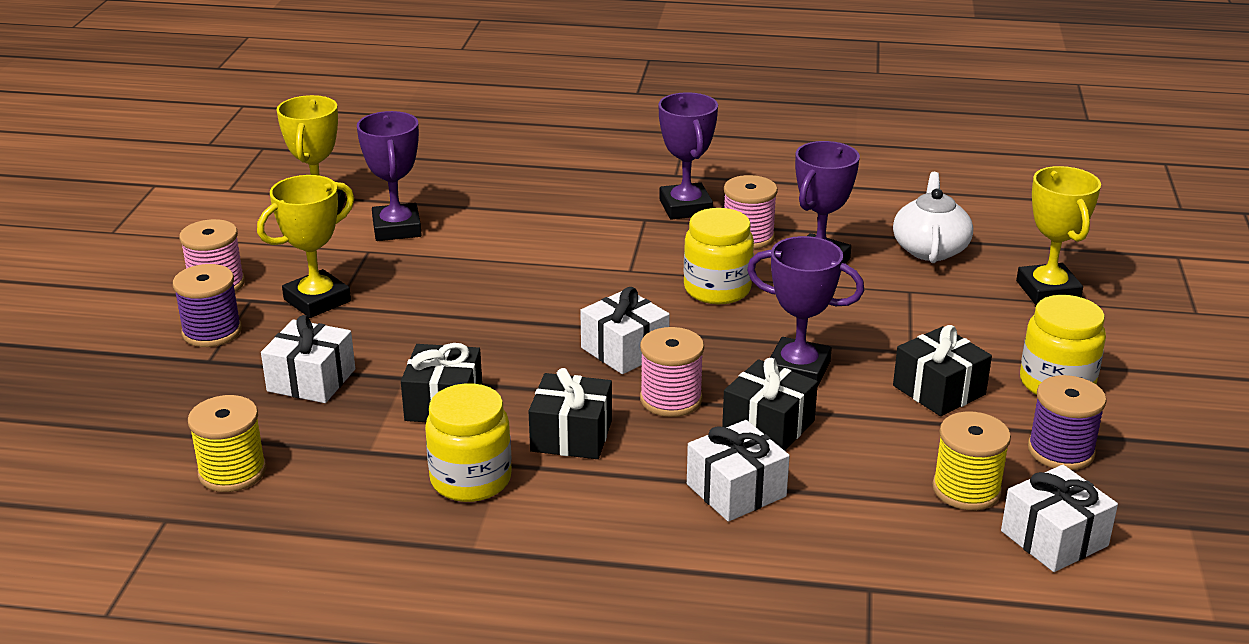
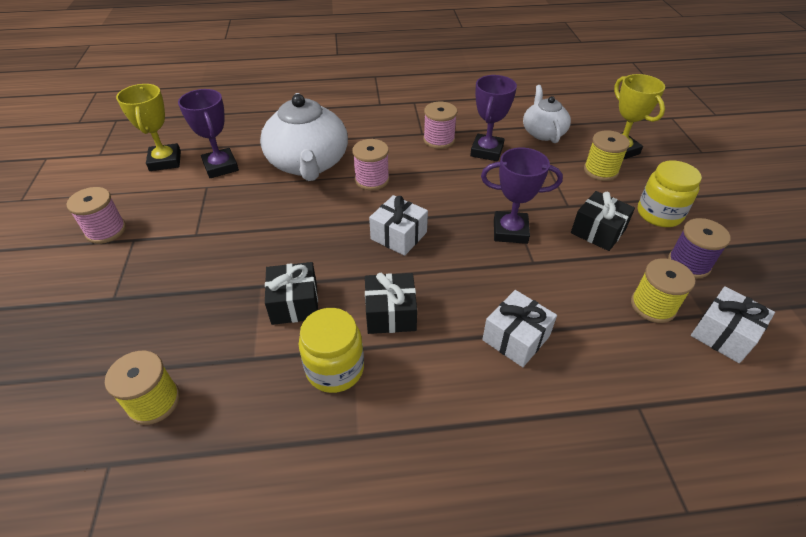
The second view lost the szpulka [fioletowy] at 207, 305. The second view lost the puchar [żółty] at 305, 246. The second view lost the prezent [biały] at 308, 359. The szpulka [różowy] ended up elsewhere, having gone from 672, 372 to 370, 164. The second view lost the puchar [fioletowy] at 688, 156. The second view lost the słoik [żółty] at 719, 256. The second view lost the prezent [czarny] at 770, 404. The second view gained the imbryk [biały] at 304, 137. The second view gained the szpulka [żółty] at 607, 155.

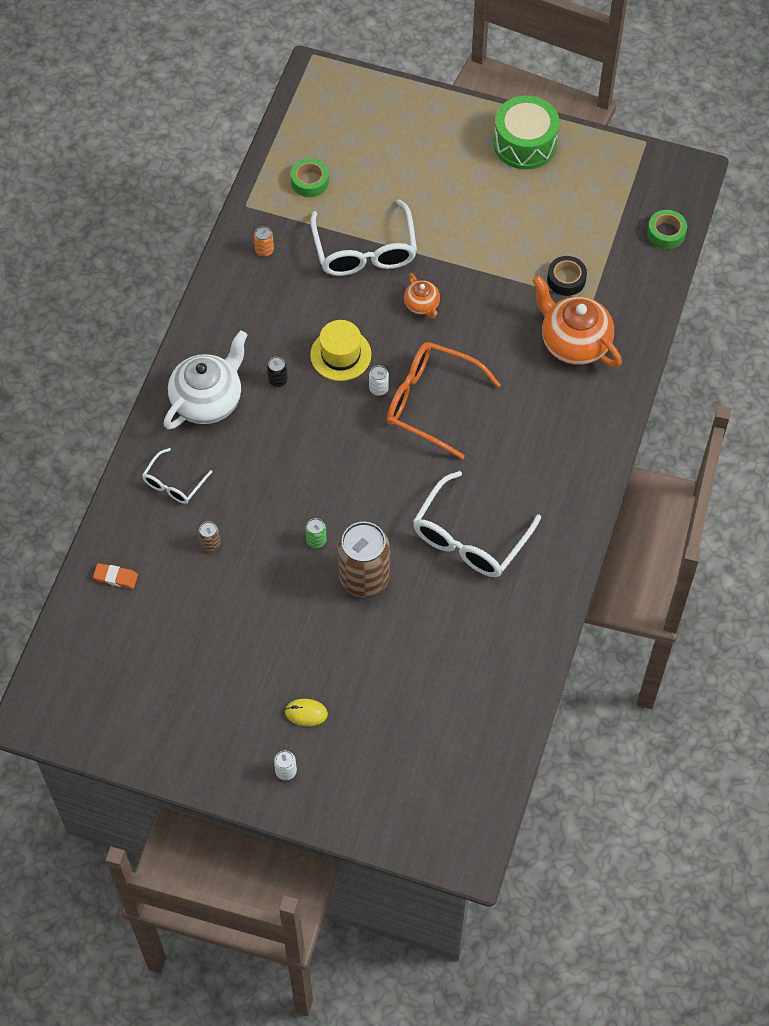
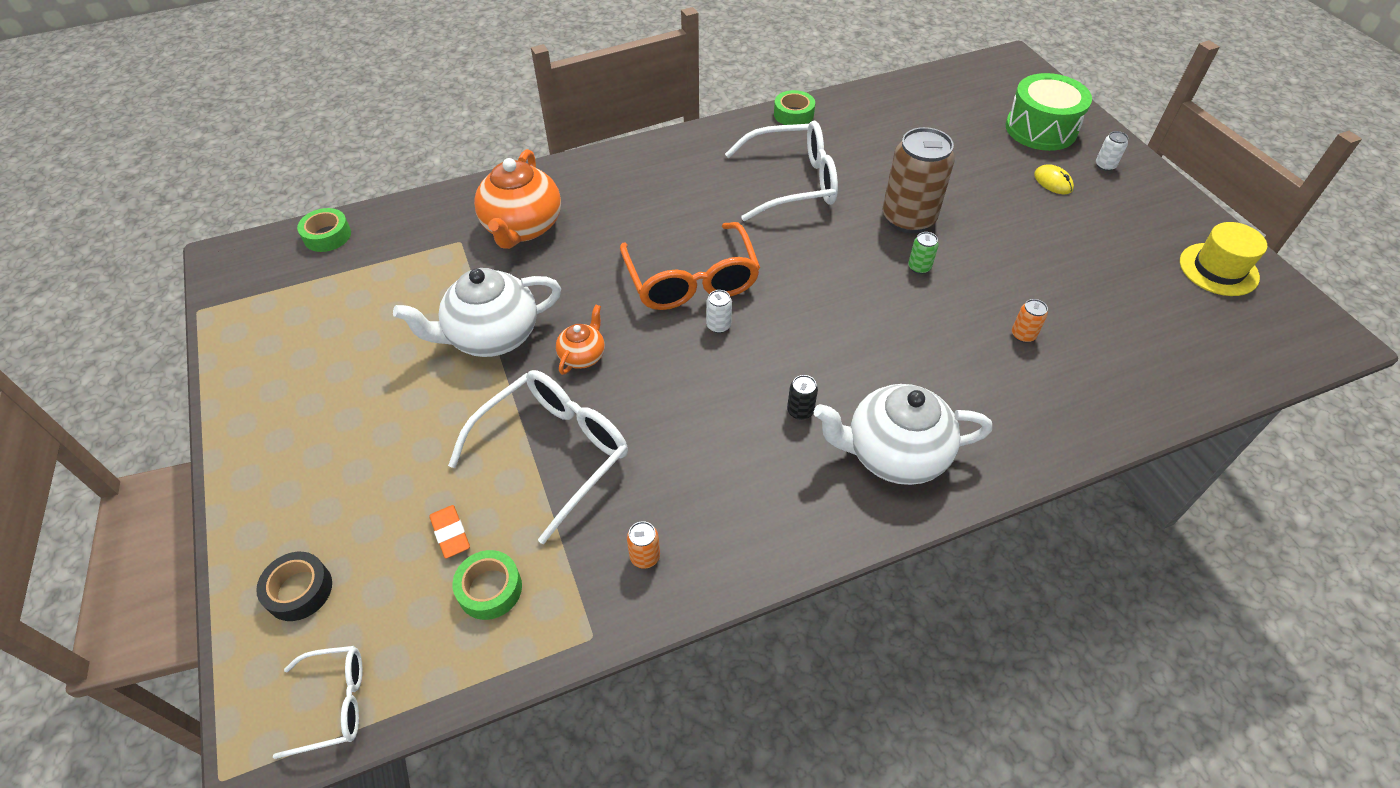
The gumka do mazania [pomarańczowy] ended up elsewhere, having gone from 115, 576 to 449, 532. The okulary [biały] ended up elsewhere, having gone from 177, 476 to 318, 702. What was the puszka [brązowy] at 209, 536 turned into the puszka [pomarańczowy] at 1030, 321. The kapelusz [żółty] ended up elsewhere, having gone from 341, 350 to 1223, 259. The bęben [zielony] ended up elsewhere, having gone from 526, 133 to 1048, 112. The taśma klejąca [czarny] ended up elsewhere, having gone from 567, 276 to 294, 586. The second view gained the imbryk [biały] at 477, 312. The second view gained the taśma klejąca [zielony] at 794, 107.

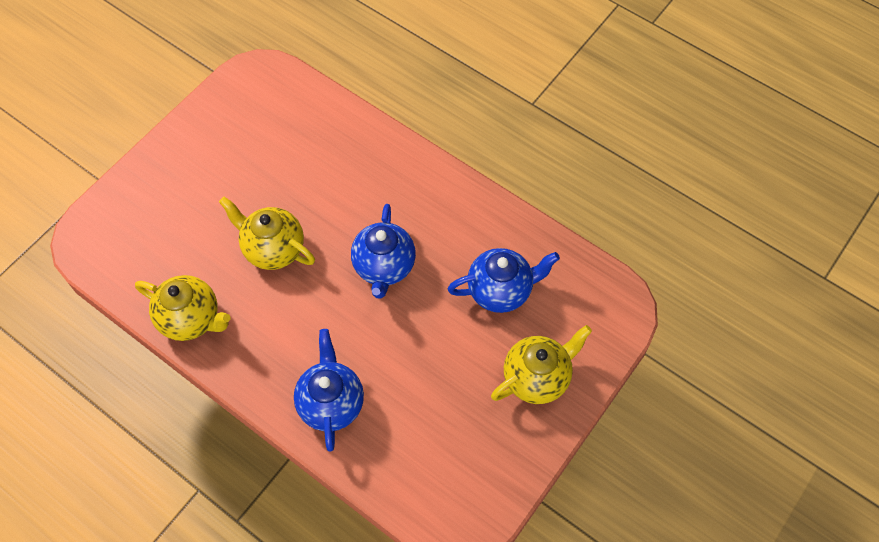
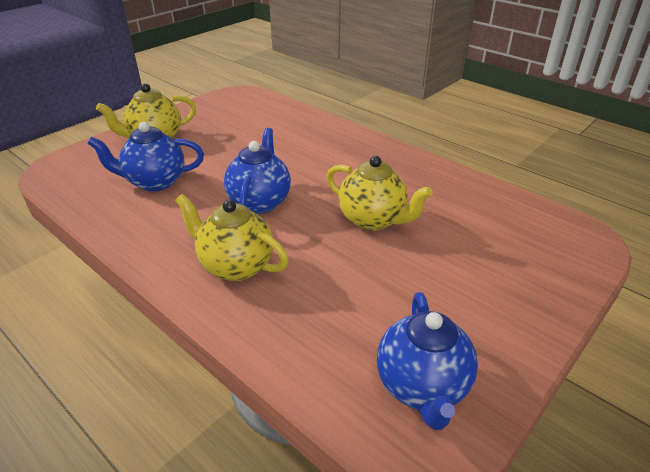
The imbryk [żółty] ended up elsewhere, having gone from 182, 308 to 232, 237. The imbryk [niebieski] ended up elsewhere, having gone from 329, 390 to 427, 361.

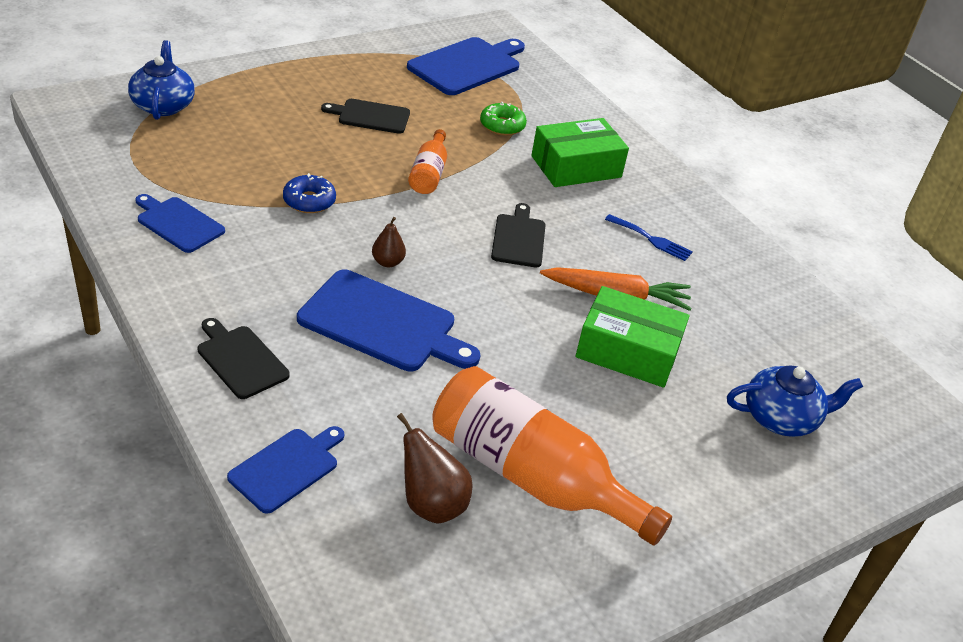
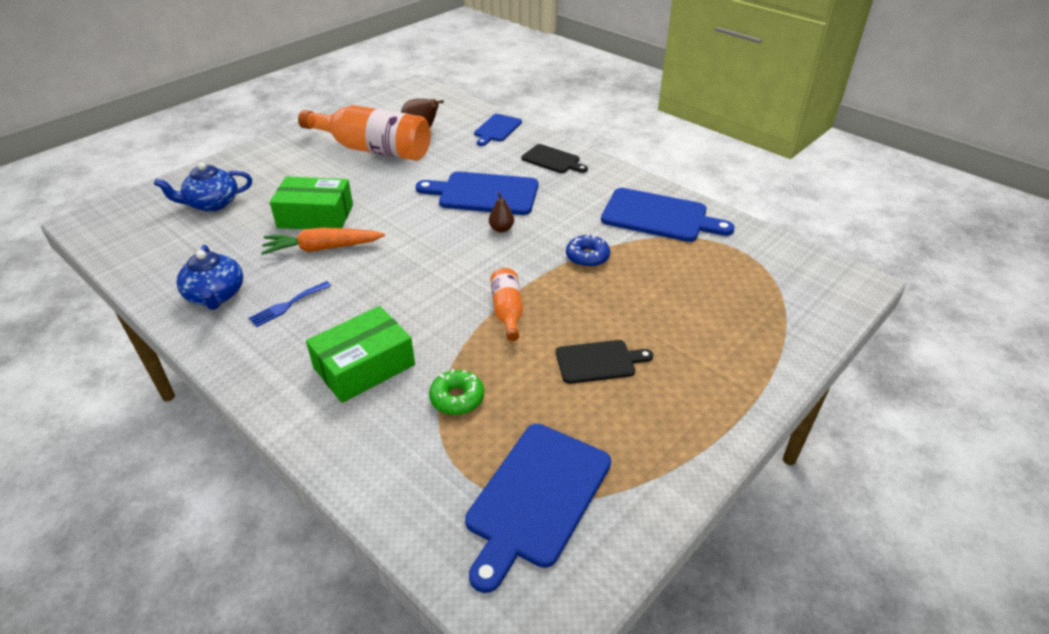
The imbryk [niebieski] ended up elsewhere, having gone from 161, 80 to 209, 277. The size of the deska do krojenia [niebieski] at 180, 223 changed by a factor of 1.68. The second view lost the deska do krojenia [czarny] at 518, 235. The widelec [niebieski] at 649, 237 ended up facing another way, 60 degrees counterclockwise from before.

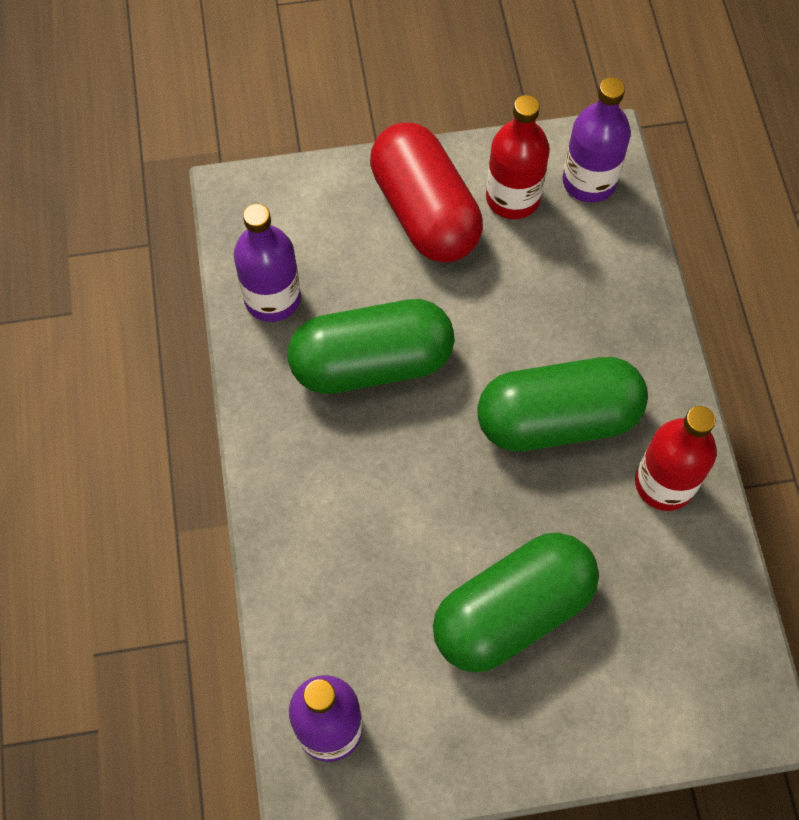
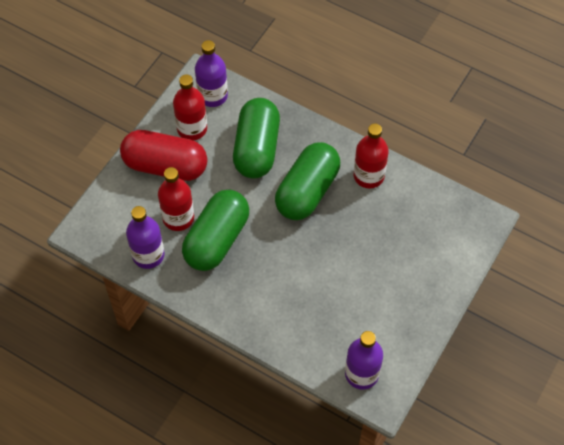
The kapsułka [zielony] ended up elsewhere, having gone from 516, 603 to 256, 138. The second view gained the butelka [czerwony] at 176, 199.

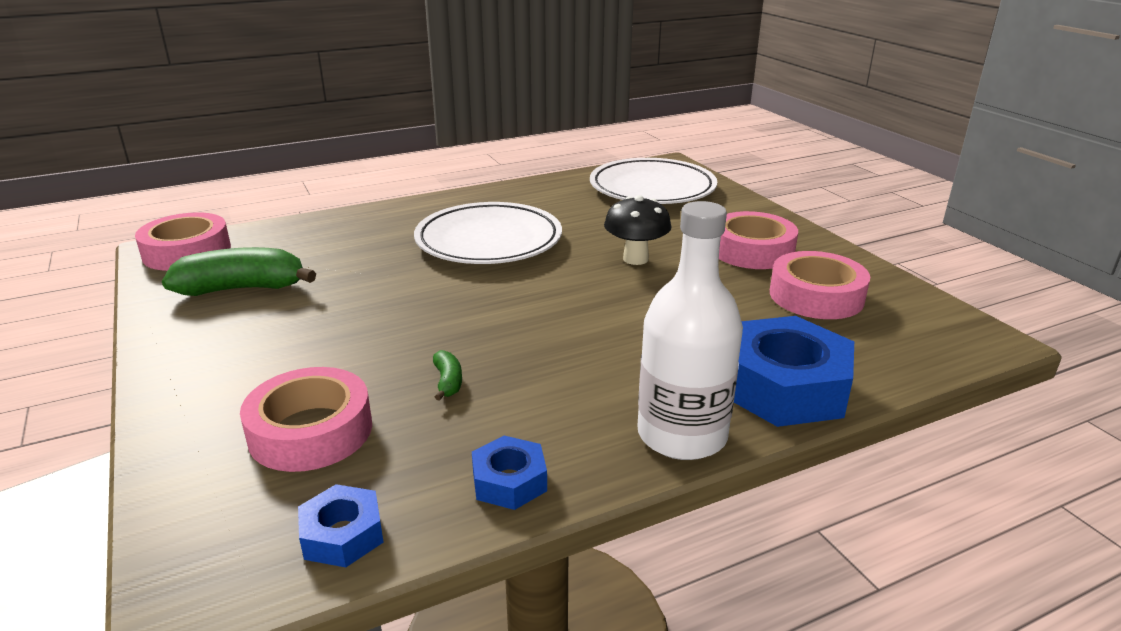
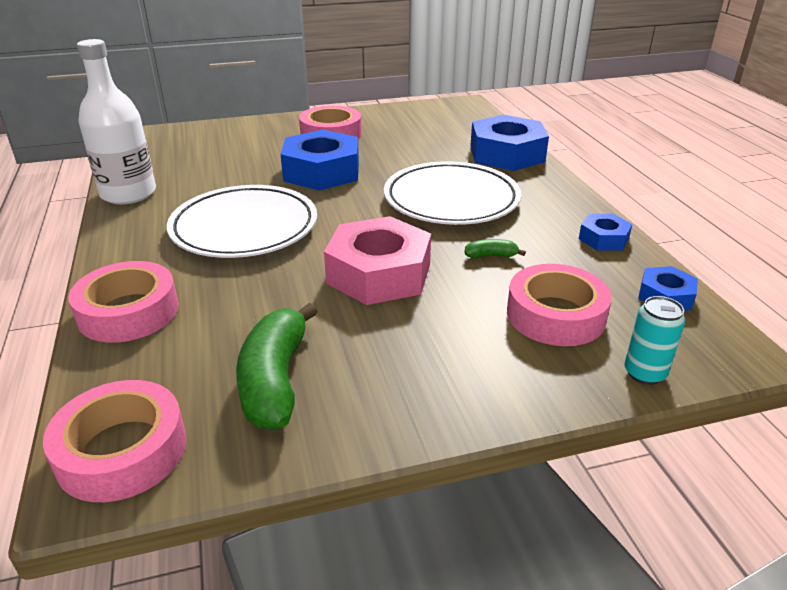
The talerz [biały] ended up elsewhere, having gone from 653, 181 to 452, 193. Where the grzyb [czarny] stood at 637, 230, the nakrętka [niebieski] came to stand at 319, 160. The butelka [biały] ended up elsewhere, having gone from 690, 330 to 116, 121. The taśma klejąca [różowy] ended up elsewhere, having gone from 820, 285 to 123, 302. The second view gained the nakrętka [różowy] at 377, 260. The second view gained the puszka [turkusowy] at 654, 340.

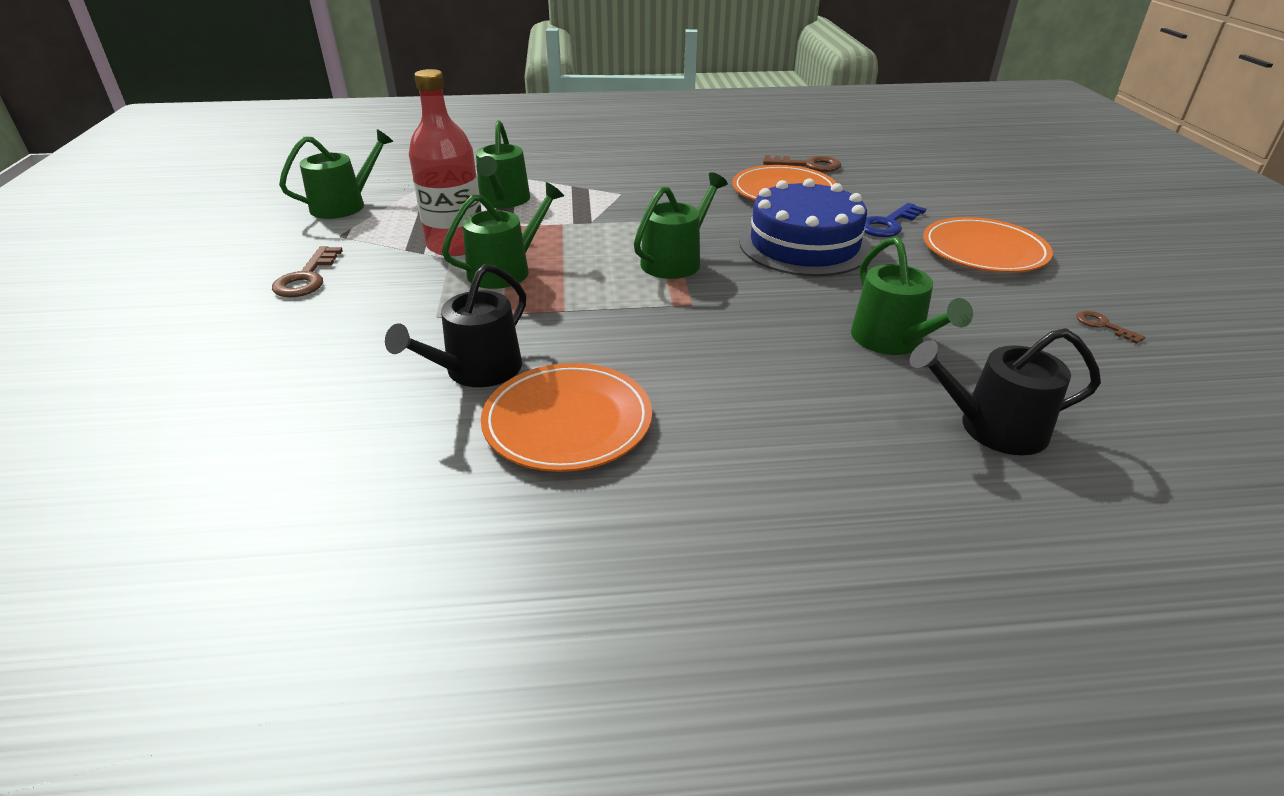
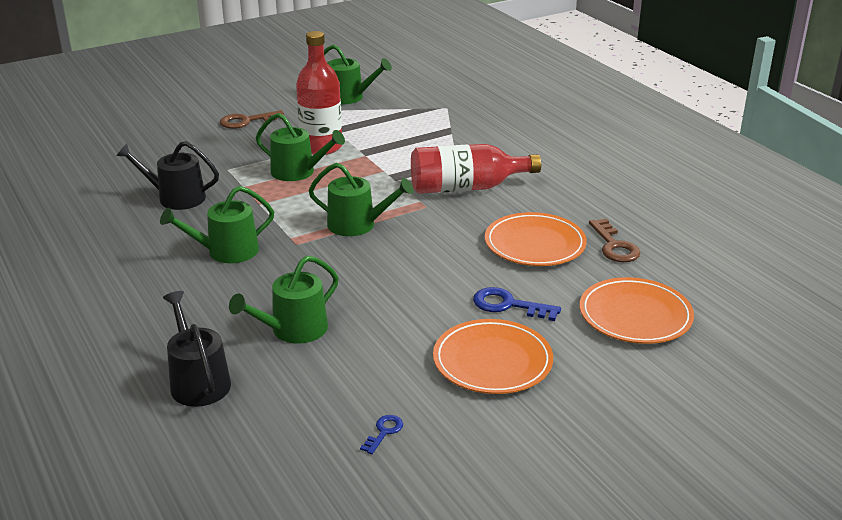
The konewka [zielony] ended up elsewhere, having gone from 503, 164 to 217, 224. The talerz [pomarańczowy] ended up elsewhere, having gone from 566, 417 to 637, 310. The second view lost the tort [niebieski] at 805, 227. What was the klucz [brązowy] at 1110, 327 turned into the klucz [niebieski] at 381, 434. The second view gained the butelka [czerwony] at 476, 169.

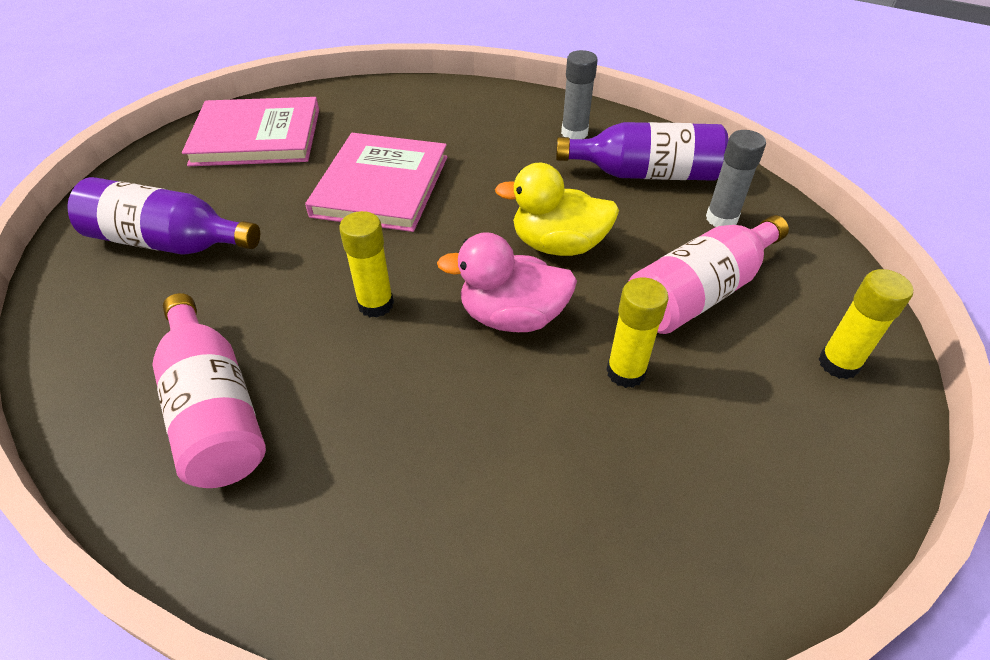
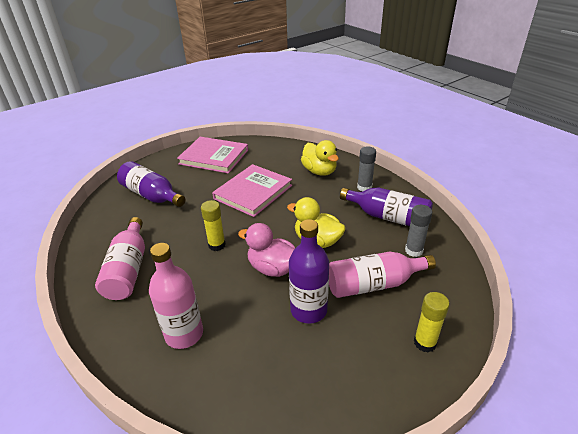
Where the klej w sztyfcie [żółty] stood at 637, 332, the butelka [fioletowy] came to stand at 309, 271. The second view gained the butelka [różowy] at 176, 296. The second view gained the kaczka [żółty] at 320, 158.

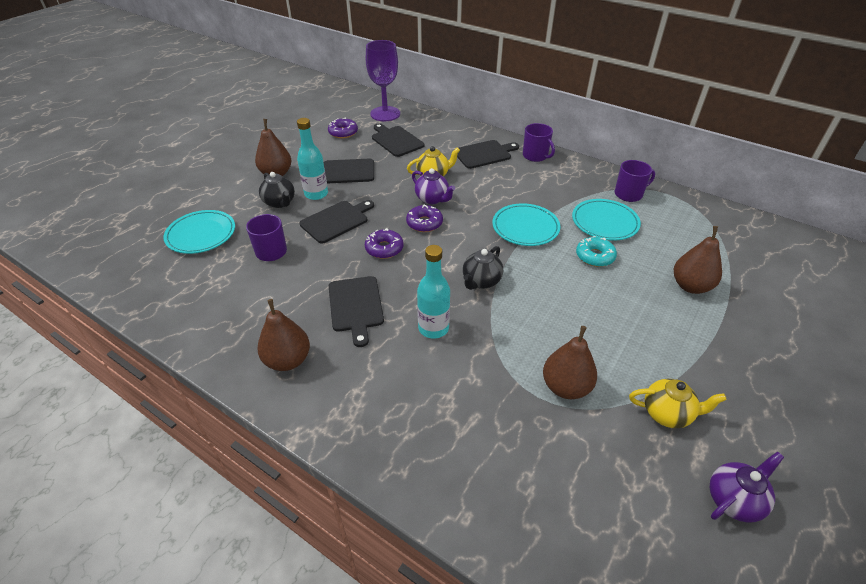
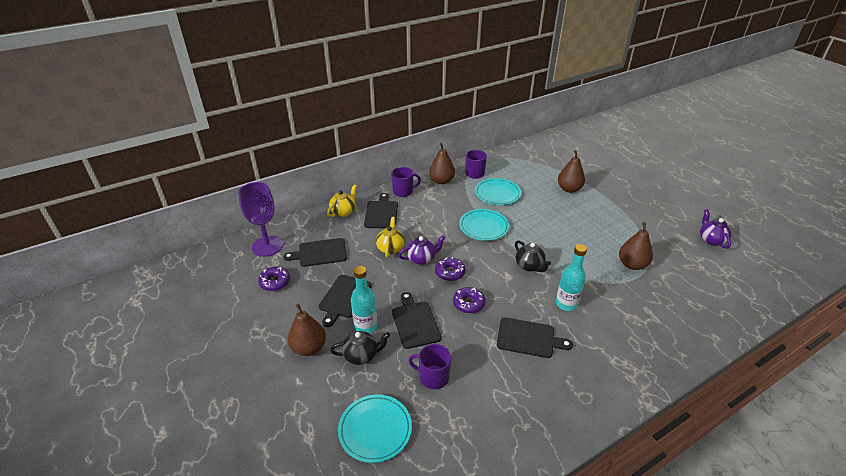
The gruszka [brązowy] ended up elsewhere, having gone from 283, 335 to 442, 163. The second view lost the donut [turkusowy] at 596, 251. The imbryk [żółty] ended up elsewhere, having gone from 678, 403 to 342, 201.

